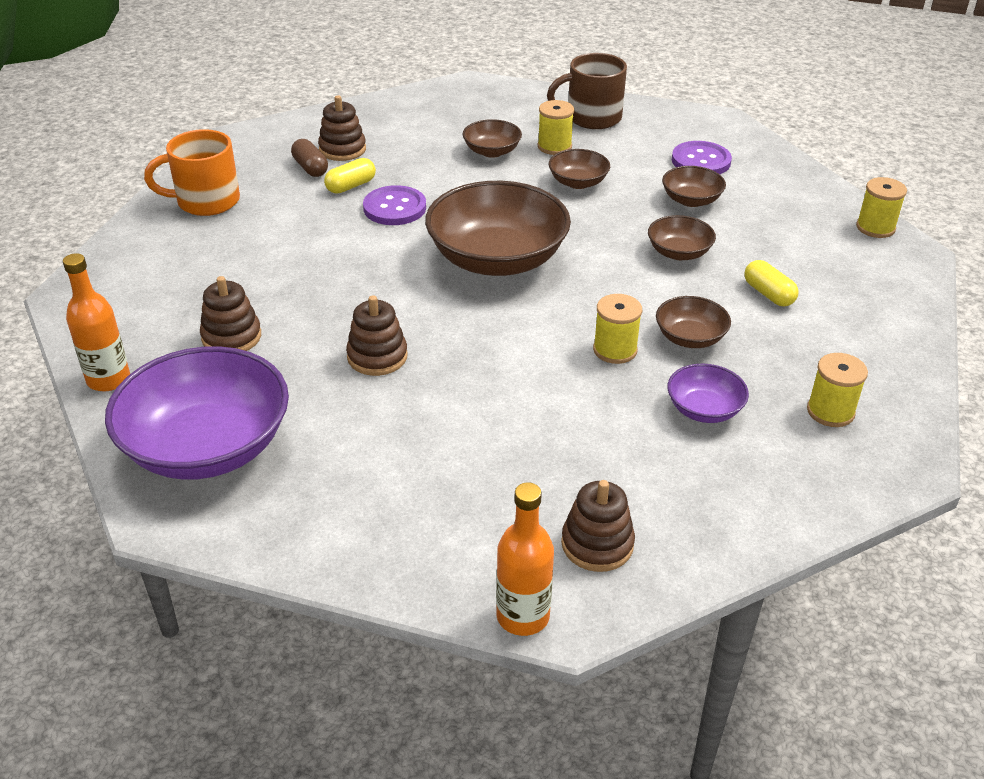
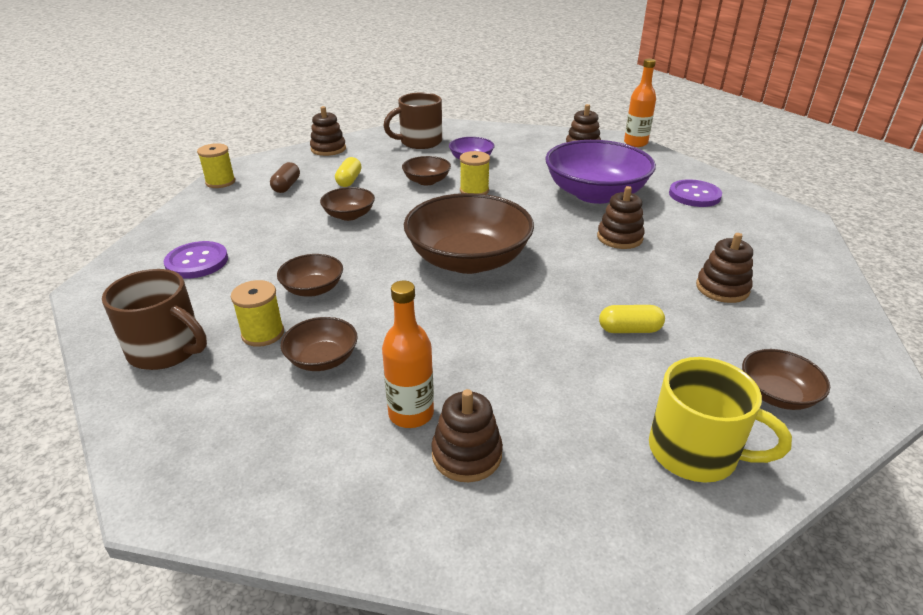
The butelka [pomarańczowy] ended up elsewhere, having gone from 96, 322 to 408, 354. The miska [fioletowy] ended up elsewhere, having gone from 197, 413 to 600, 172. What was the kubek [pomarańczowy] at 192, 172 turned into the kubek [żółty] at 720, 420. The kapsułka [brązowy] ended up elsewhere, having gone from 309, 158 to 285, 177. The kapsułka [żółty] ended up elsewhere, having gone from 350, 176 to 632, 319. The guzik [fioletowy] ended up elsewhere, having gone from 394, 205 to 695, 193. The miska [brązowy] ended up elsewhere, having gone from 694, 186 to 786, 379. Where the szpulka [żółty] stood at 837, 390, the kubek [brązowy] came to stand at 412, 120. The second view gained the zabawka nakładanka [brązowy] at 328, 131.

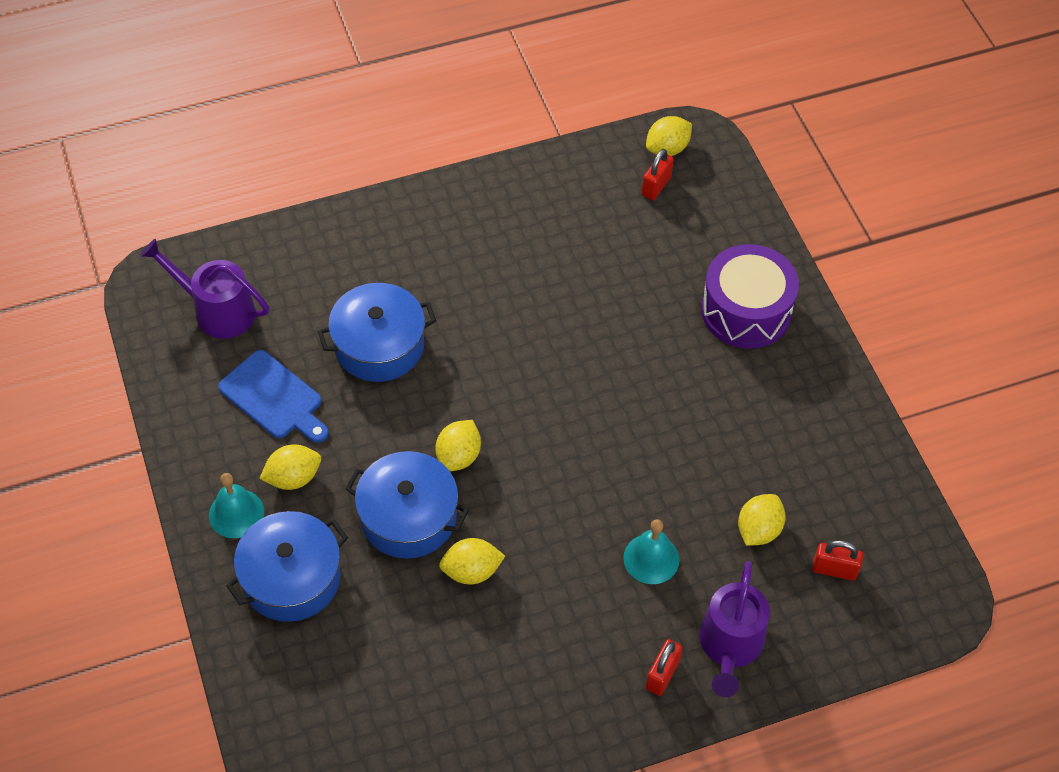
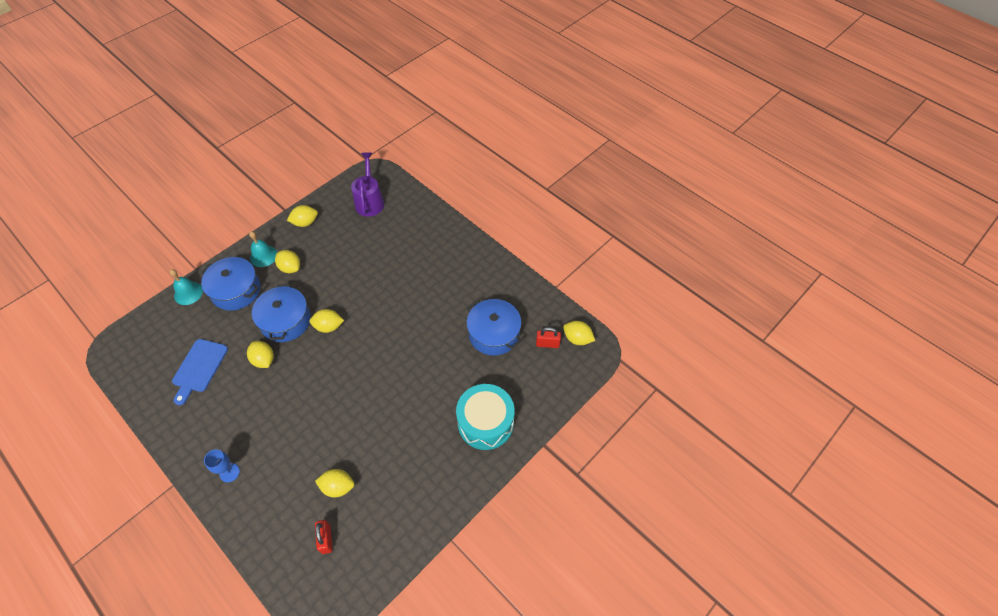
The deska do krojenia [niebieski] ended up elsewhere, having gone from 273, 396 to 200, 372. The garnek [niebieski] ended up elsewhere, having gone from 377, 332 to 494, 327. The dzwonek [turkusowy] ended up elsewhere, having gone from 651, 551 to 186, 287. Where the kłódka [czerwony] stood at 664, 667, the kielich [niebieski] came to stand at 222, 466. The second view lost the konewka [fioletowy] at 734, 629. What was the bęben [fioletowy] at 750, 296 turned into the bęben [turkusowy] at 485, 417. The second view gained the cytryna [żółty] at 302, 216.

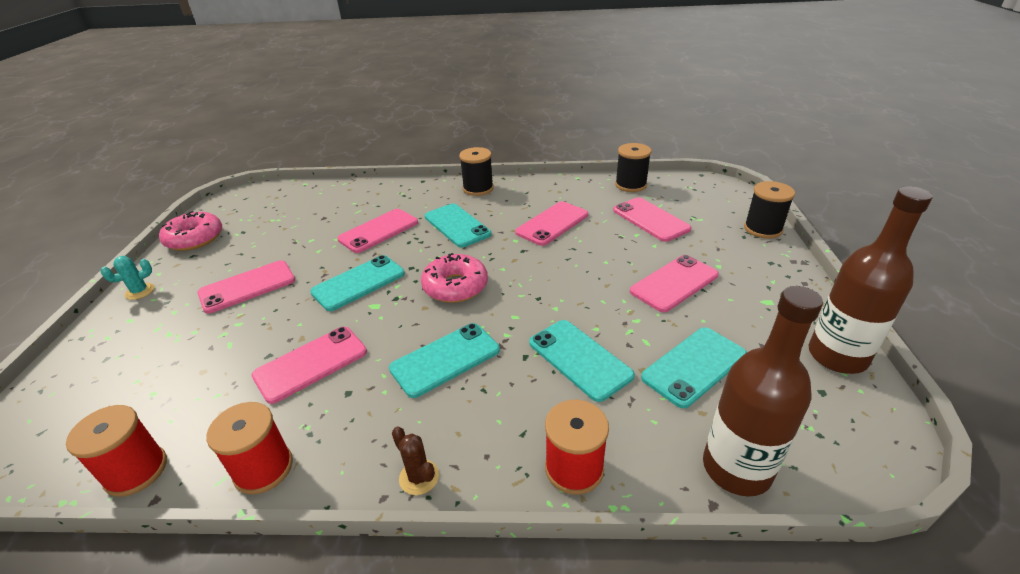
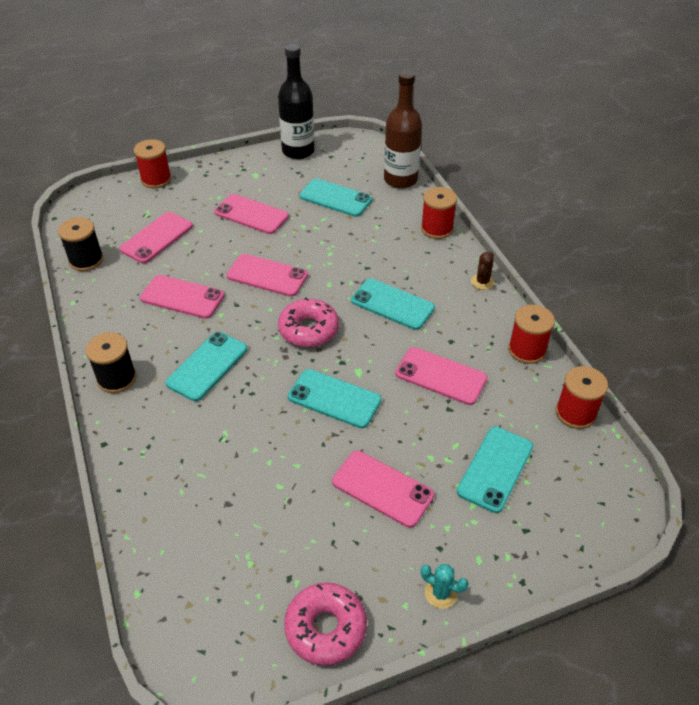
The telefon [różowy] ended up elsewhere, having gone from 377, 231 to 267, 275. The telefon [turkusowy] ended up elsewhere, having gone from 582, 361 to 495, 470. What was the szpulka [czarny] at 769, 210 turned into the szpulka [czerwony] at 152, 163. What was the butelka [brązowy] at 870, 280 turned into the butelka [czarny] at 296, 101.

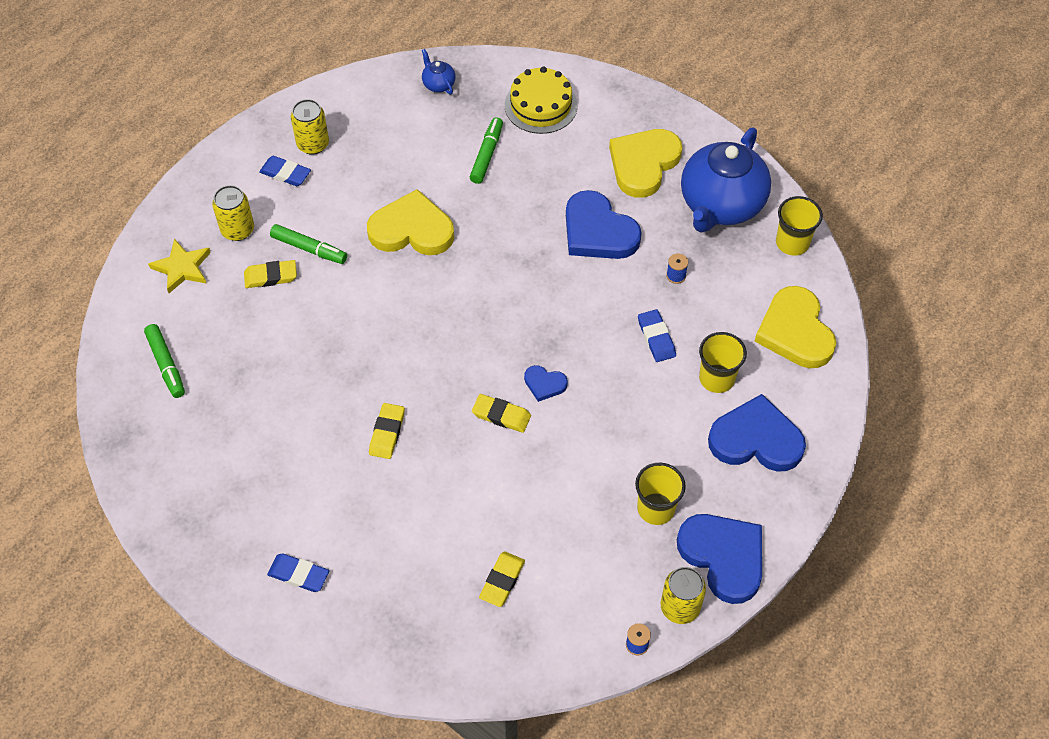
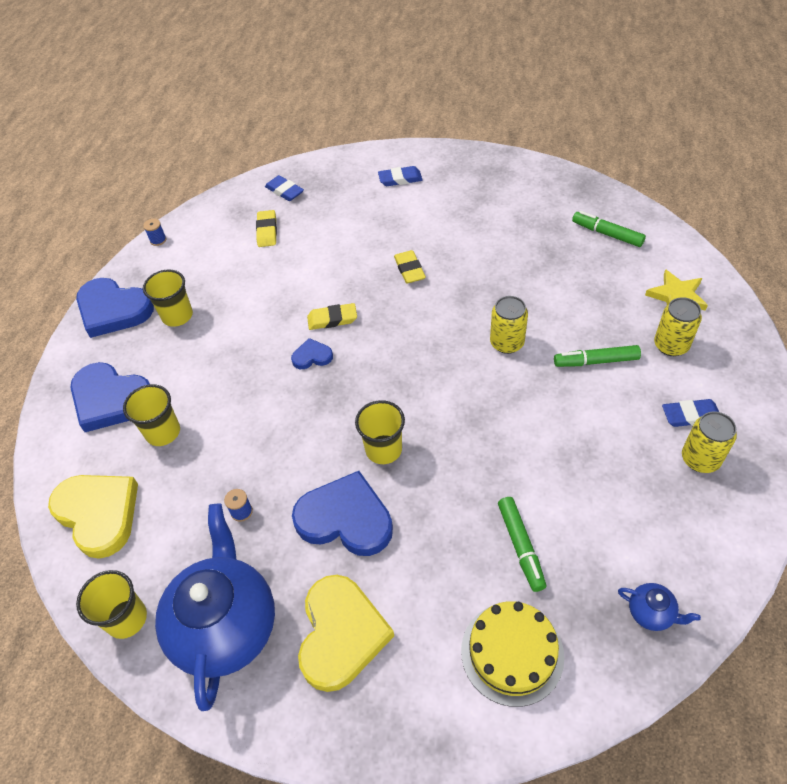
The second view lost the gumka do mazania [żółty] at 270, 274. The second view lost the serce [żółty] at 410, 222. The gumka do mazania [niebieski] ended up elsewhere, having gone from 657, 335 to 284, 188. The puszka [żółty] ended up elsewhere, having gone from 683, 595 to 509, 325. The serce [niebieski] at 757, 433 ended up facing another way, 45 degrees clockwise from before. The second view gained the szklanka [żółty] at 380, 432.

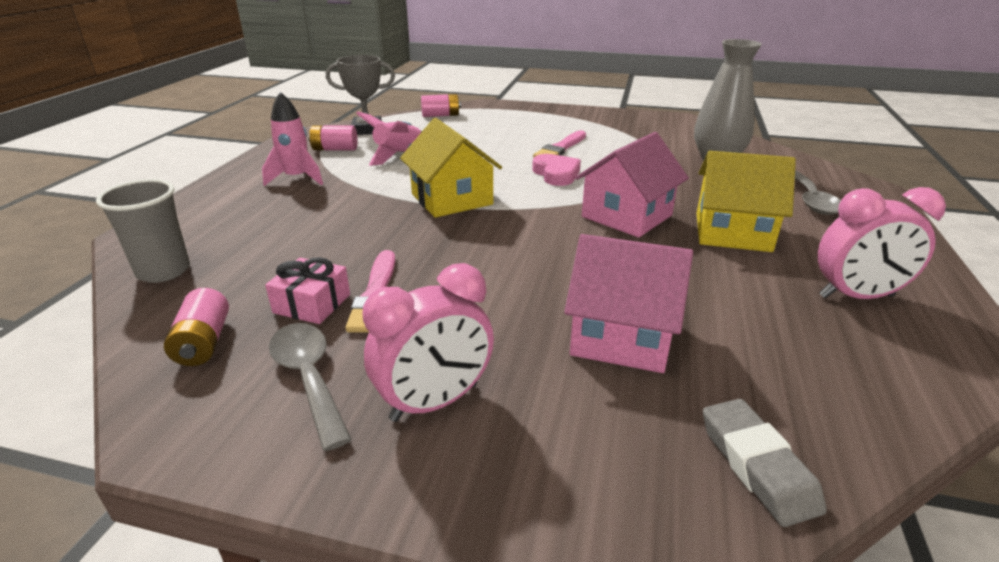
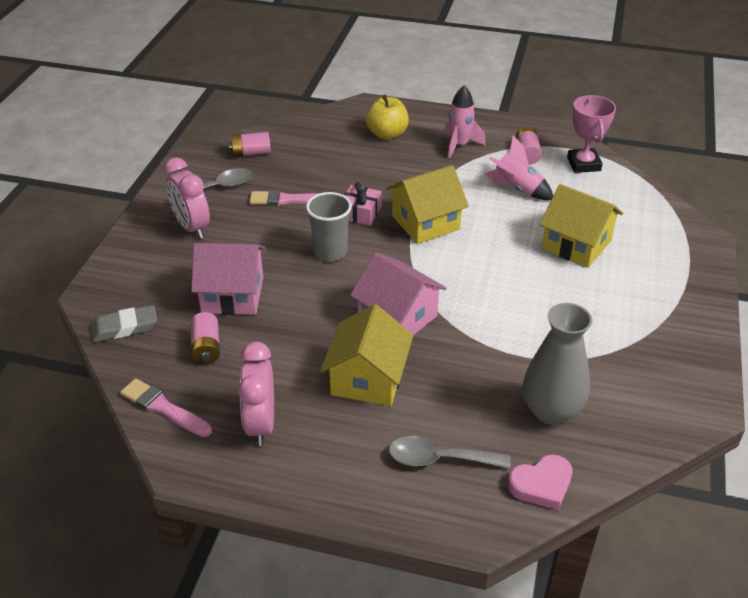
The szklanka [szary] ended up elsewhere, having gone from 143, 231 to 329, 226. The prezent [różowy] ended up elsewhere, having gone from 307, 290 to 363, 204. What was the puchar [szary] at 360, 95 turned into the puchar [różowy] at 591, 134. The bateria [różowy] ended up elsewhere, having gone from 441, 105 to 205, 338. The serce [różowy] ended up elsewhere, having gone from 556, 170 to 540, 482. The pędzel [różowy] ended up elsewhere, having gone from 559, 144 to 166, 407. The domek [różowy] at 628, 303 ended up facing another way, 75 degrees clockwise from before. The second view gained the jabłko [żółty] at 387, 117. The second view gained the domek [żółty] at 581, 226.

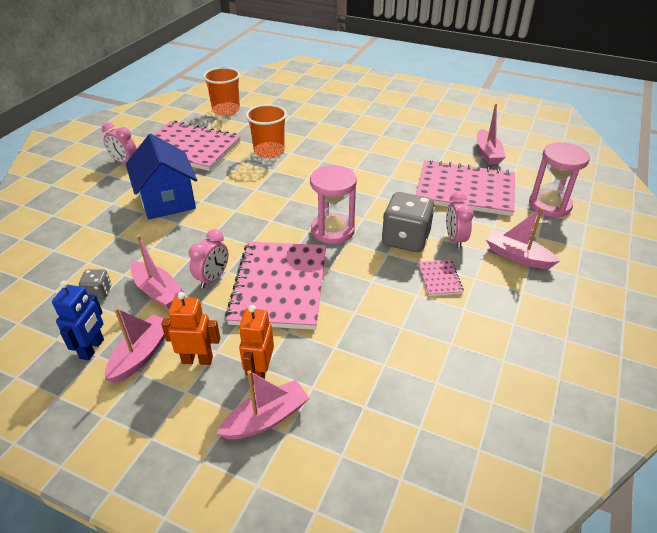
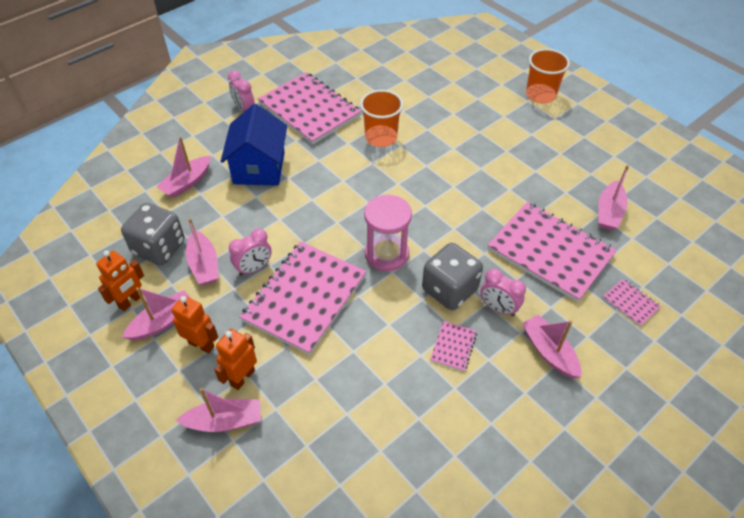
What was the robot [niebieski] at 78, 321 turned into the robot [pomarańczowy] at 120, 280. The size of the kostka do gry [szary] at 95, 284 changed by a factor of 2.07. The szklanka [pomarańczowy] ended up elsewhere, having gone from 221, 91 to 548, 76. The budzik [różowy] at 460, 220 ended up facing another way, 75 degrees counterclockwise from before. Where the klepsydra [różowy] stood at 559, 179, the zeszyt [różowy] came to stand at 632, 302. The second view gained the łódka [różowy] at 184, 167.

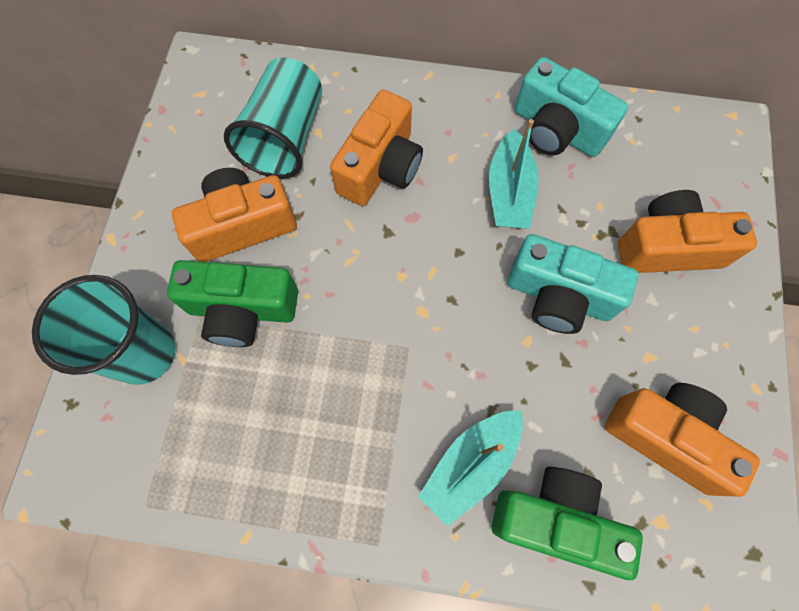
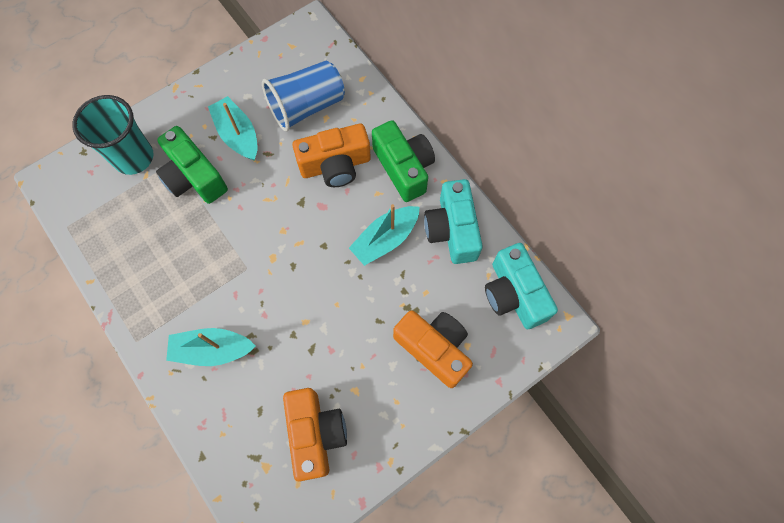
Where the aparat fotograficzny [pomarańczowy] stood at 234, 215, the łódka [turkusowy] came to stand at 232, 128. What was the szklanka [turkusowy] at 273, 118 turned into the szklanka [niebieski] at 303, 96. The aparat fotograficzny [zielony] ended up elsewhere, having gone from 567, 523 to 403, 161. The aparat fotograficzny [turkusowy] ended up elsewhere, having gone from 573, 284 to 521, 286.

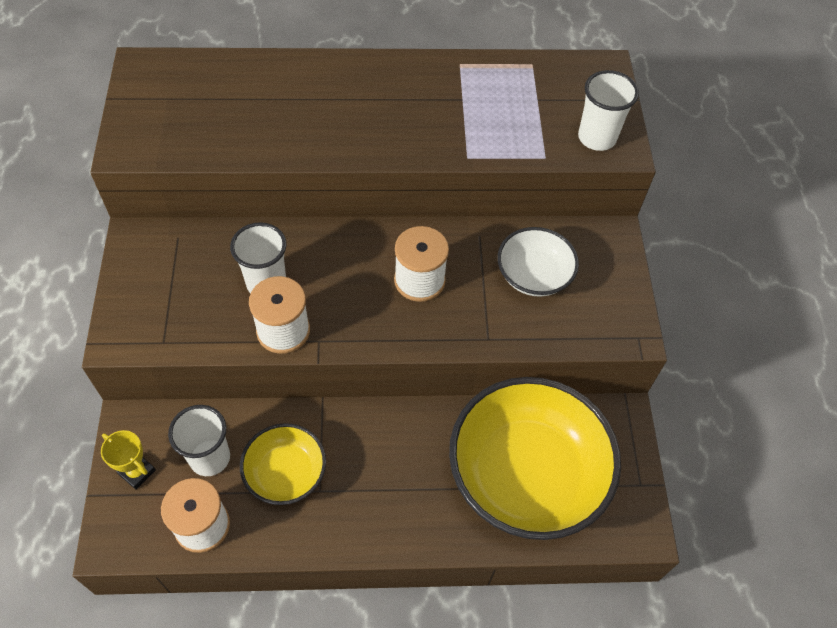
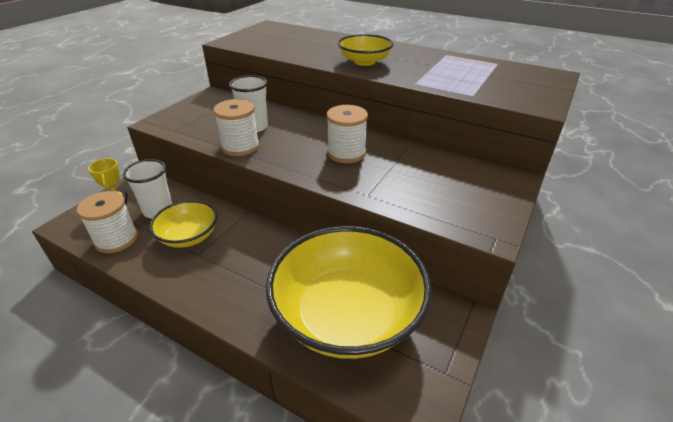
The second view lost the miska [biały] at 538, 262. The second view lost the szklanka [biały] at 608, 110. The second view gained the miska [żółty] at 366, 50.

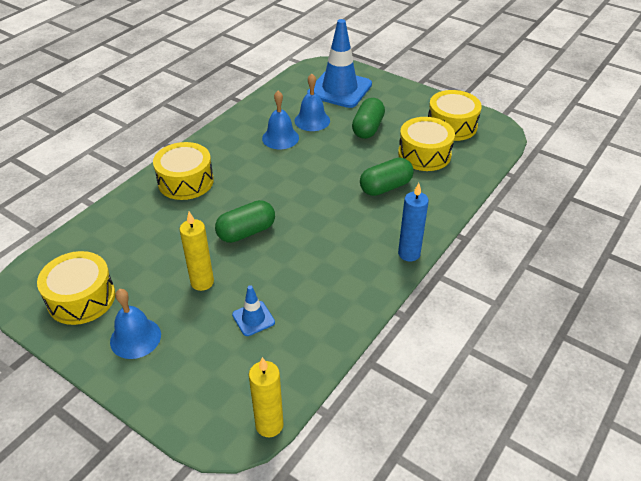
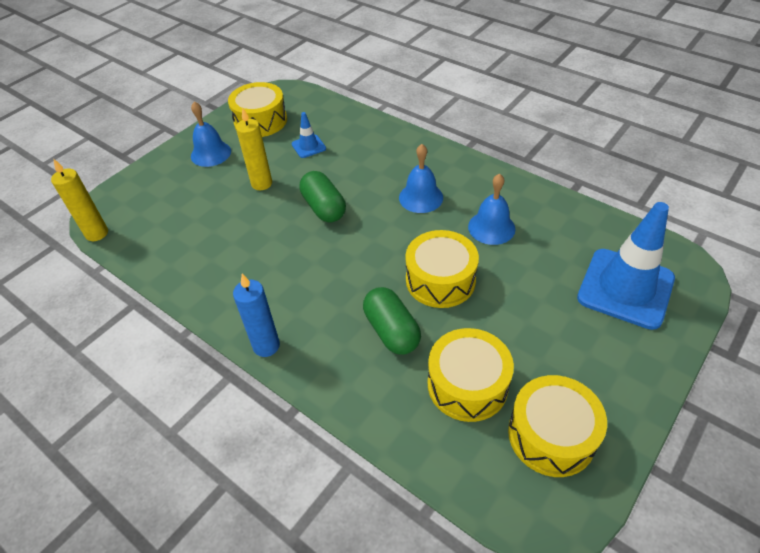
The bęben [żółty] ended up elsewhere, having gone from 183, 171 to 442, 269. The pachołek [niebieski] ended up elsewhere, having gone from 253, 310 to 309, 135. The dzwonek [niebieski] ended up elsewhere, having gone from 312, 102 to 421, 178. The second view lost the kapsułka [zielony] at 368, 118.

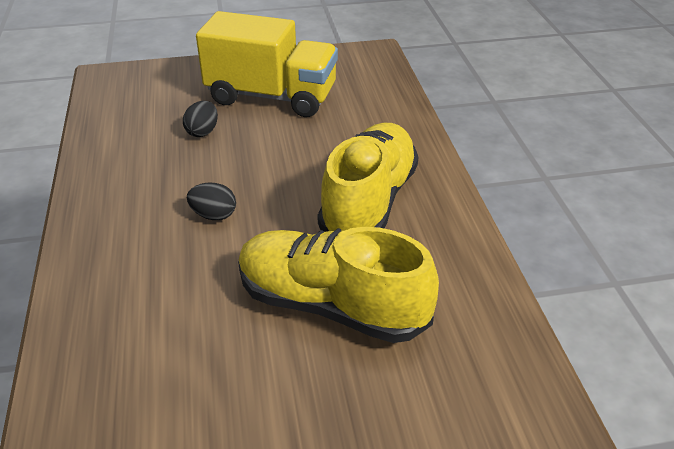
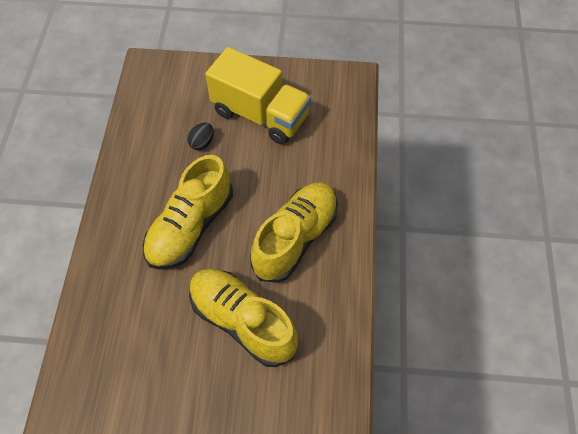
Where the jajko [czarny] stood at 211, 201, the but [żółty] came to stand at 188, 212.

